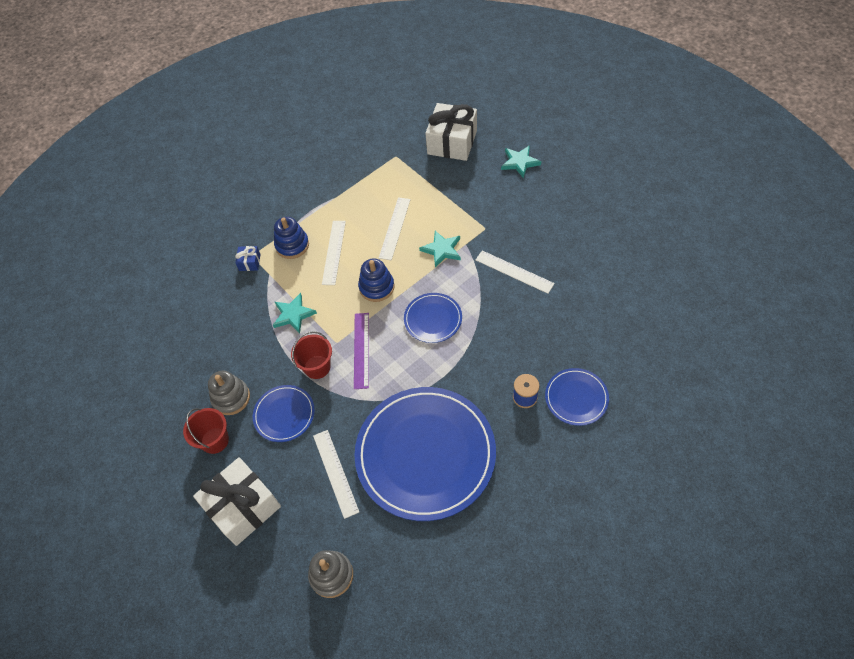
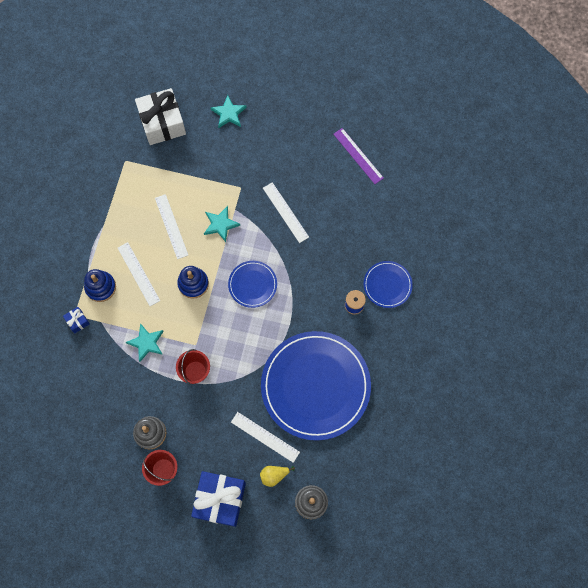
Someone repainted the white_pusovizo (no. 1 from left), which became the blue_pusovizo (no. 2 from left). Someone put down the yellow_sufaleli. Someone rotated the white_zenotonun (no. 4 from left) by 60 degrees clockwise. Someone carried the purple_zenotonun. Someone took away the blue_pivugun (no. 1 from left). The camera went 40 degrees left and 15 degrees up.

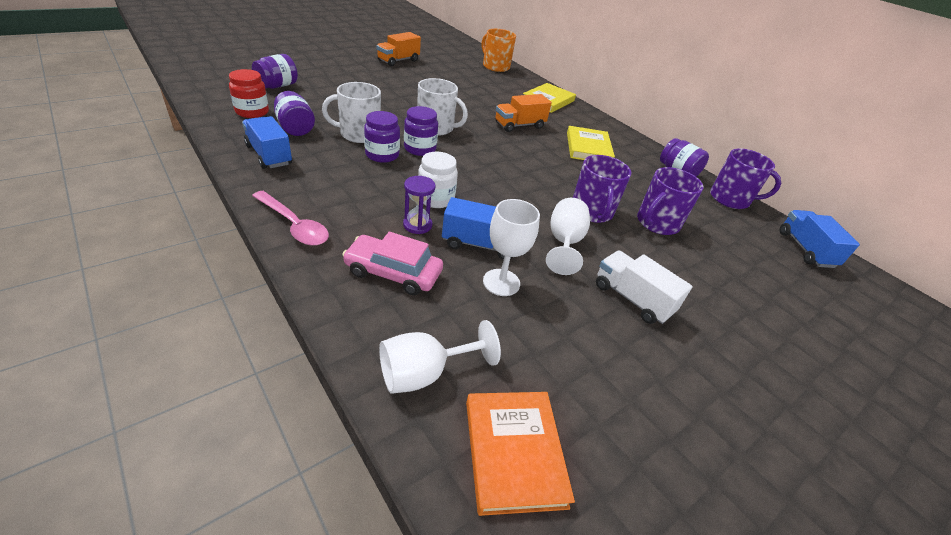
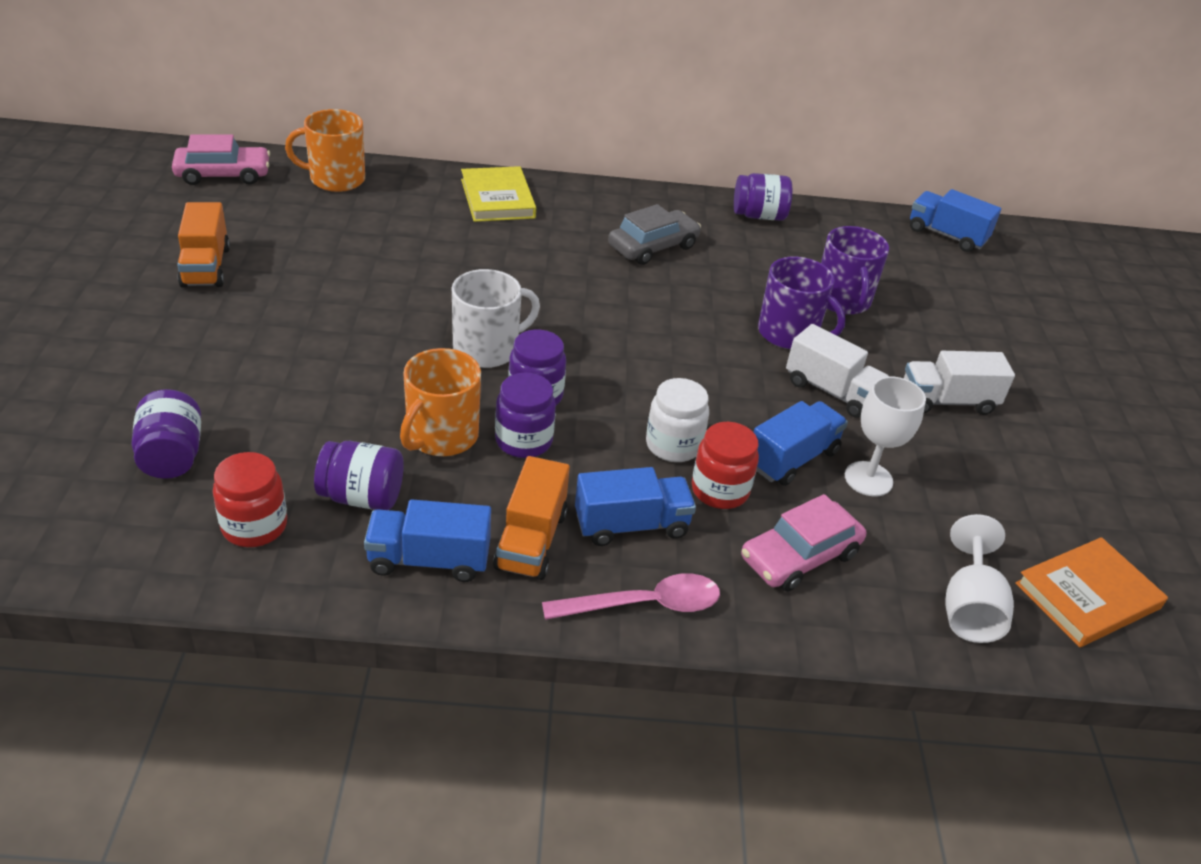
Someone put down the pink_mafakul (no. 1 from left). Someone repainted the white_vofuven (no. 1 from left), which became the orange_vofuven (no. 2 from left). Someone carried the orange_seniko (no. 2 from left). Someone put down the blue_seniko (no. 2 from left). Someone swapped the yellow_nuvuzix (no. 2 from left) for the grey_mafakul. Someone swapped the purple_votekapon for the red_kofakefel (no. 2 from left). Someone swapped the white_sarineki (no. 3 from left) for the white_seniko (no. 1 from left). Someone rotated the orange_nuvuzix by 60 degrees counterclockwise. Someone took away the purple_vofuven (no. 3 from left). The camera went 50 degrees left and 0 degrees up.

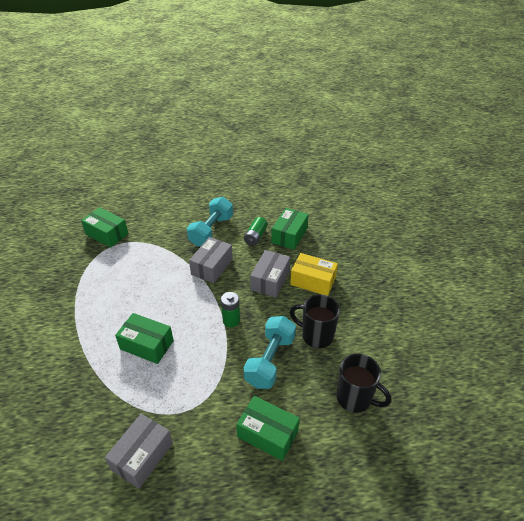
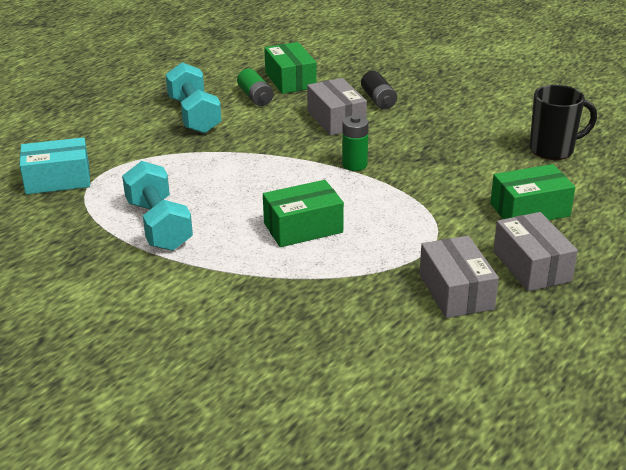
Someone repainted the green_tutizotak (no. 1 from left), which became the turquoise_tutizotak. Someone carried the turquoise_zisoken (no. 2 from left in the first image). Someone swapped the yellow_tutizotak for the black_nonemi. Someone carried the grey_tutizotak (no. 2 from left in the first image). Someone took away the black_vofuven (no. 1 from left). The camera went 45 degrees left and 10 degrees down.

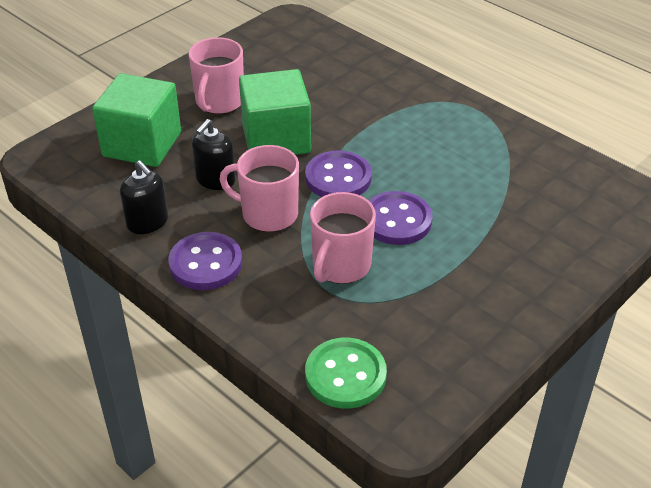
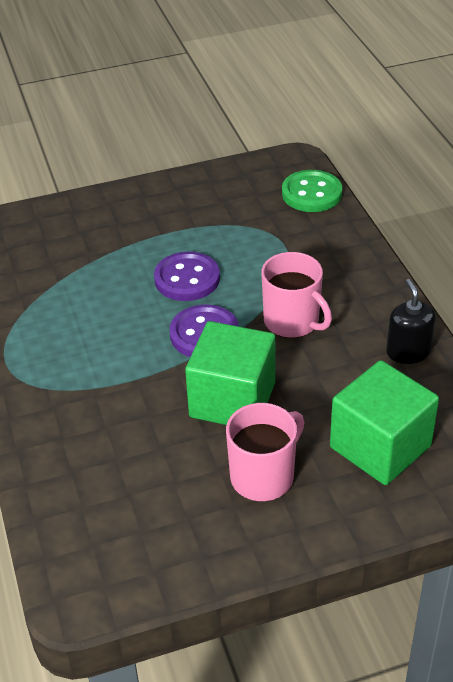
Someone took away the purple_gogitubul (no. 1 from left). Someone took away the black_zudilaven (no. 2 from left). Someone took away the pink_vofuven (no. 3 from left). The camera went 150 degrees left and 0 degrees up.

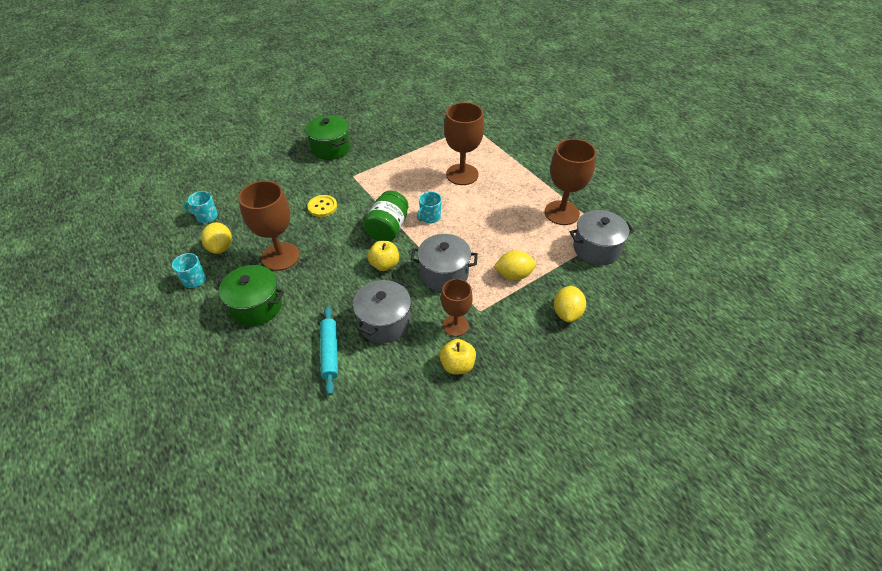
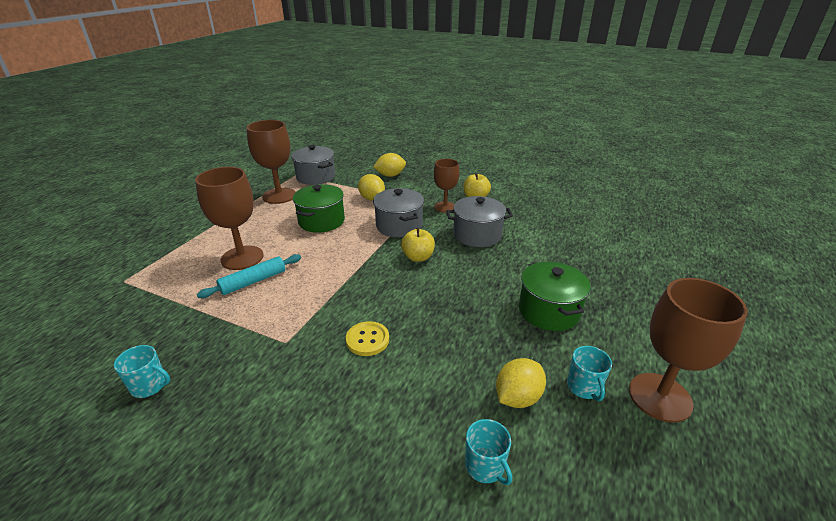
Someone carried the turquoise_vofuven (no. 3 from left in the first image). Someone carried the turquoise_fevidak. Someone carried the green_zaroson (no. 2 from left in the first image). Someone carried the brown_sarineki (no. 1 from left in the first image). Someone took away the green_kofakefel. The camera went 120 degrees left and 15 degrees down.

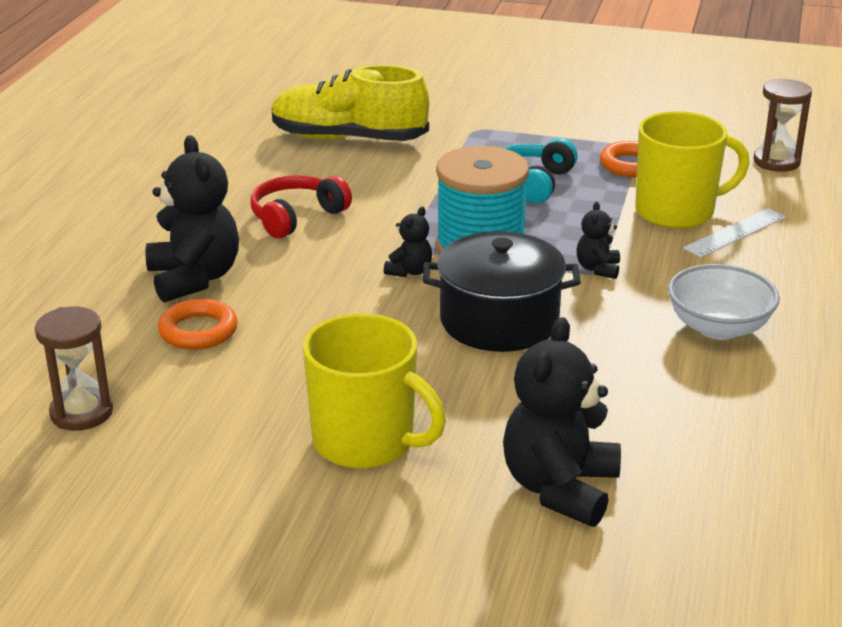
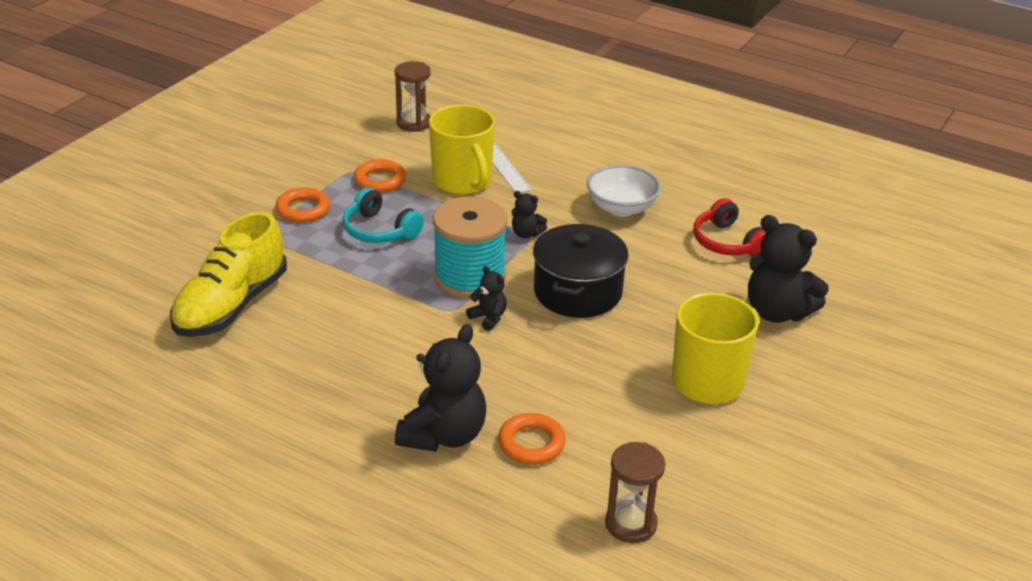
Someone put down the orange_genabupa (no. 1 from left). Someone rotated the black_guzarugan (no. 1 from left) by 120 degrees clockwise. Someone rotated the yellow_vofuven (no. 2 from left in the first image) by 150 degrees clockwise. Someone carried the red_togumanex. The camera went 75 degrees left and 5 degrees up.

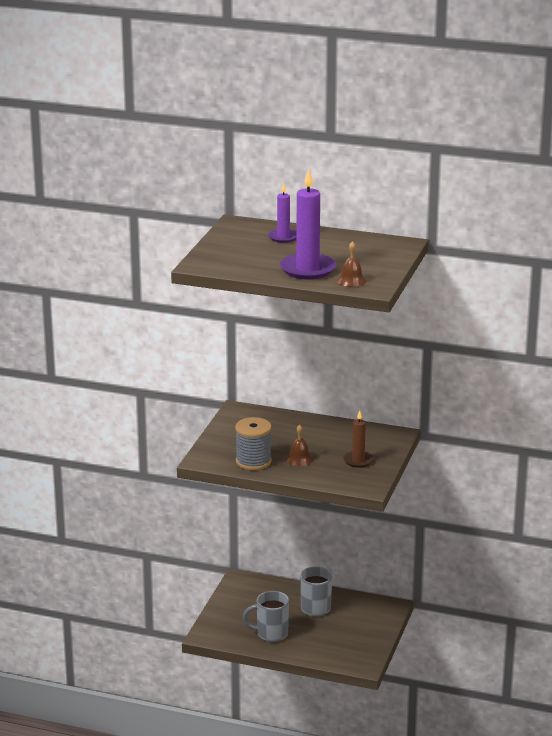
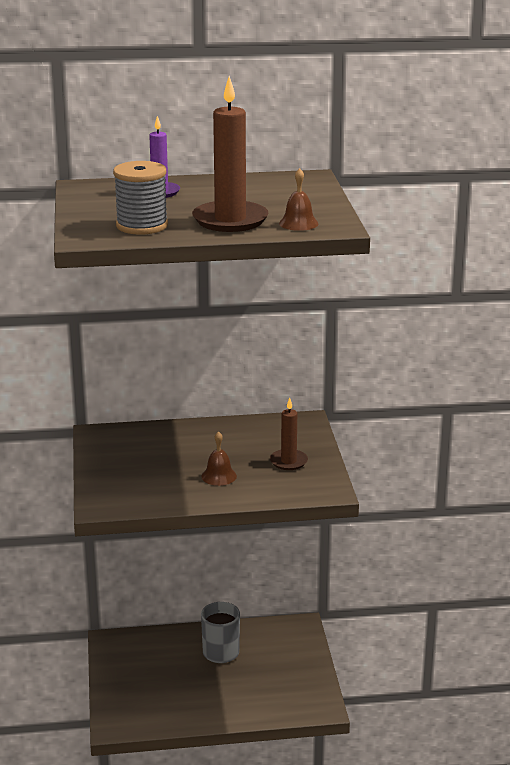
Someone carried the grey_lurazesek. Someone repainted the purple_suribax (no. 2 from left), which became the brown_suribax (no. 1 from left). Someone took away the grey_vofuven (no. 1 from left). The camera went 25 degrees left and 0 degrees up.

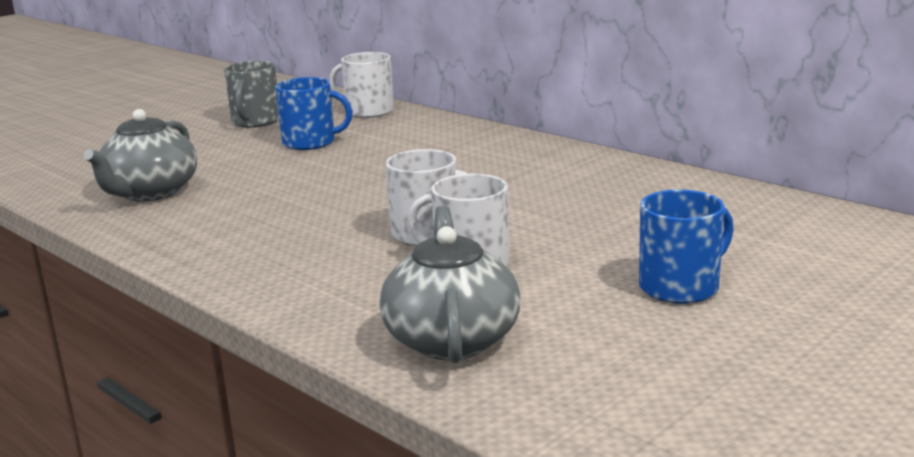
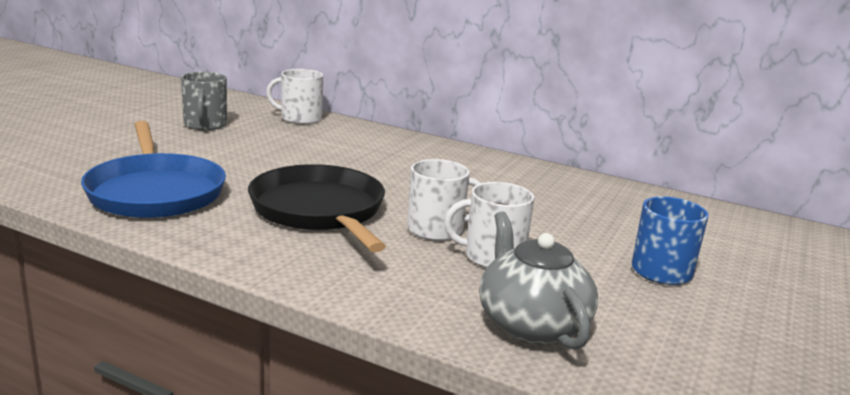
Someone swapped the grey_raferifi (no. 1 from left) for the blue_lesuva. Someone put down the black_lesuva. Someone took away the blue_vofuven (no. 1 from left). The camera went 20 degrees left and 0 degrees up.

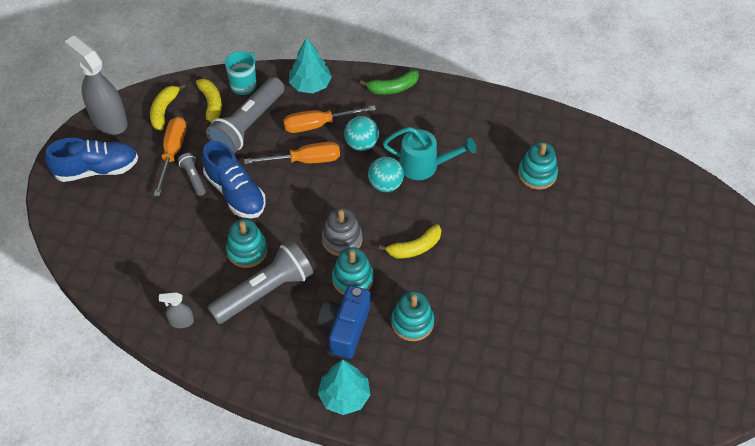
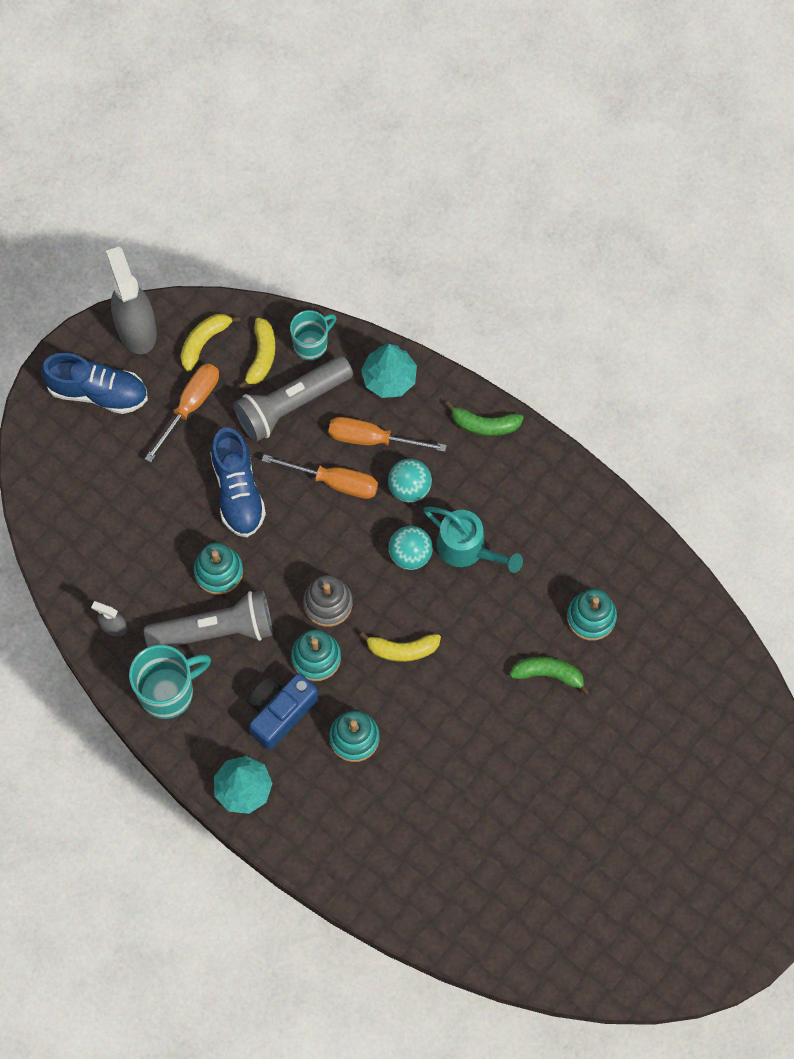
Someone put down the turquoise_vofuven (no. 1 from left). Someone put down the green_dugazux (no. 2 from left). Someone took away the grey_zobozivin (no. 1 from left). The camera went 25 degrees right and 15 degrees up.

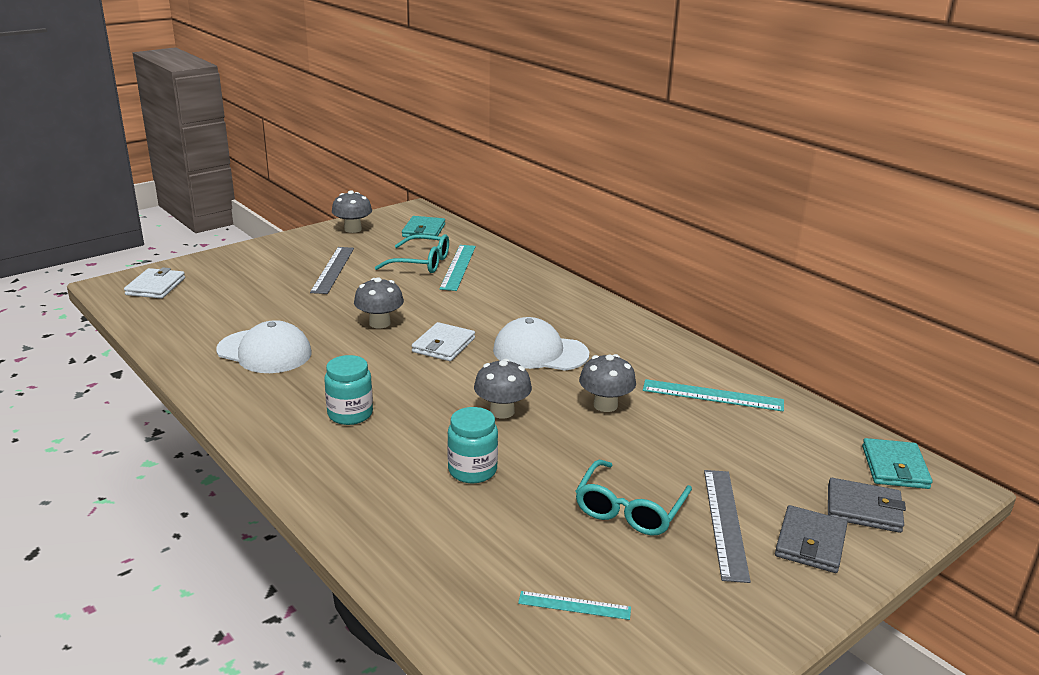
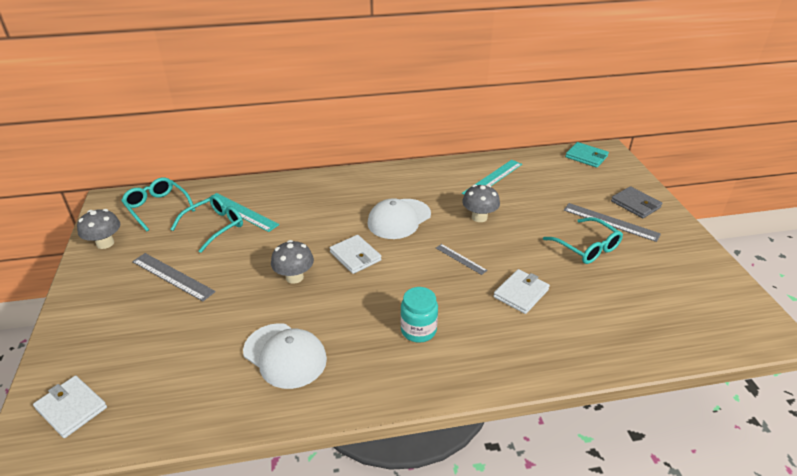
Someone swapped the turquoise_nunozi (no. 1 from left) for the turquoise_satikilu (no. 1 from left). Someone rotated the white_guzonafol (no. 1 from left) by 75 degrees clockwise. Someone swapped the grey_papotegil (no. 3 from left) for the grey_zenotonun (no. 2 from left). Someone swapped the turquoise_kofakefel (no. 2 from left) for the white_nunozi (no. 3 from left). Someone took away the turquoise_zenotonun (no. 2 from left). Someone took away the grey_nunozi (no. 2 from left). The camera went 60 degrees left and 10 degrees up.

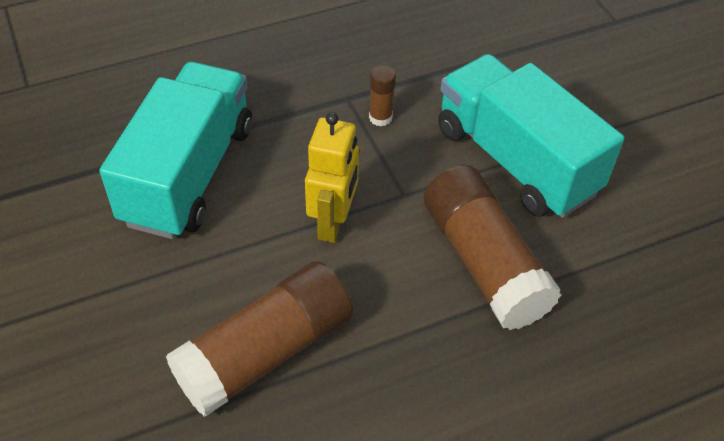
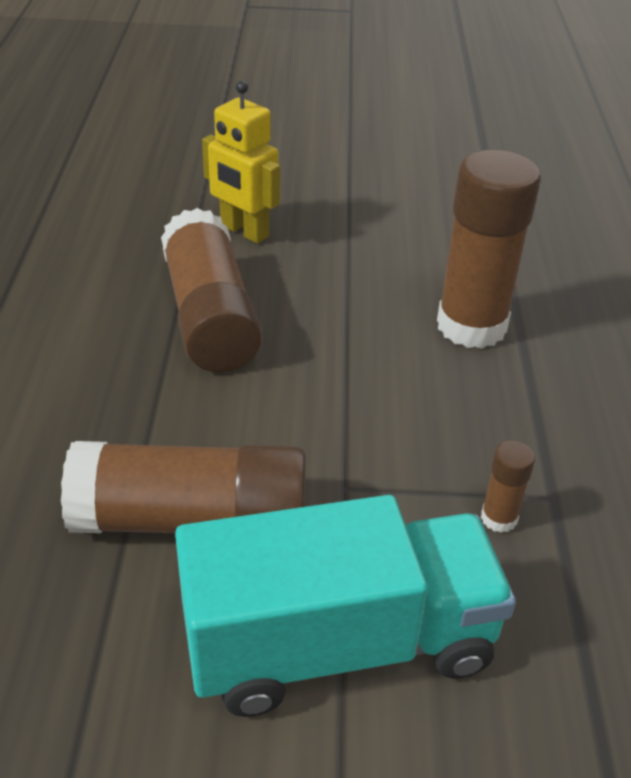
Someone carried the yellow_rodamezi. Someone swapped the turquoise_seniko (no. 1 from left) for the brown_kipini (no. 3 from left). The camera went 115 degrees right and 10 degrees down.

